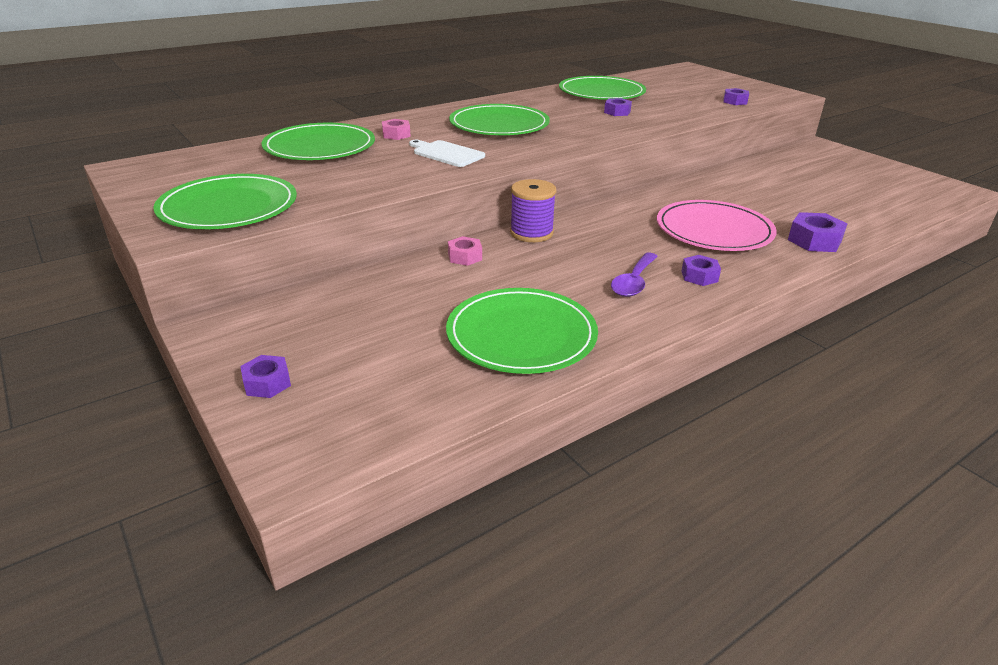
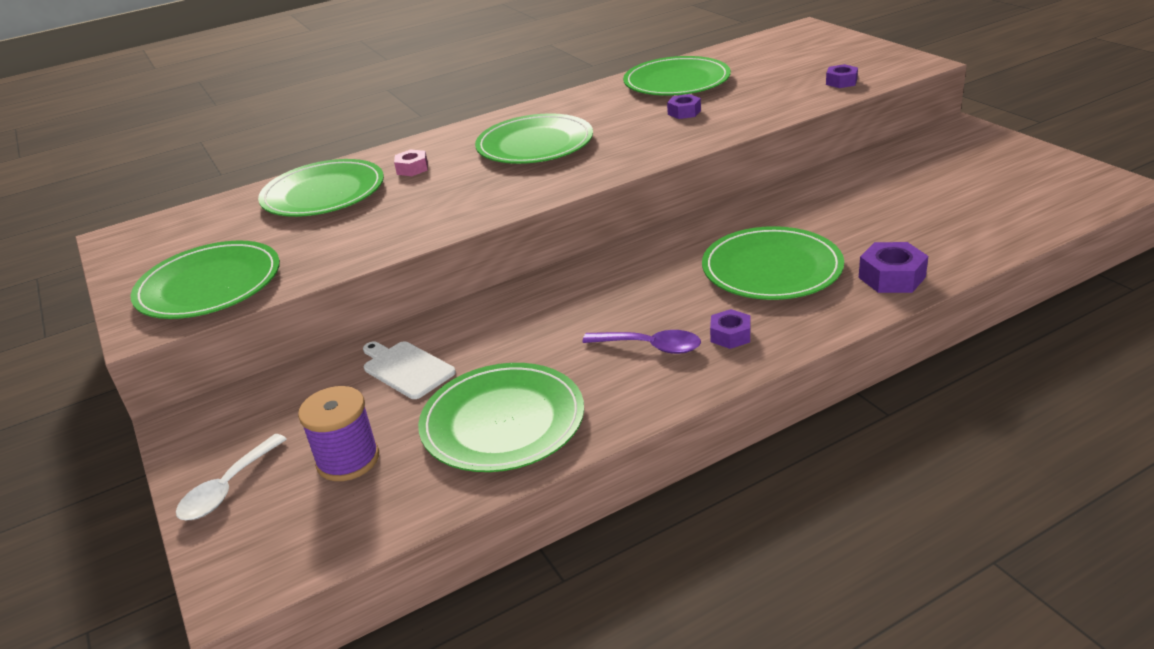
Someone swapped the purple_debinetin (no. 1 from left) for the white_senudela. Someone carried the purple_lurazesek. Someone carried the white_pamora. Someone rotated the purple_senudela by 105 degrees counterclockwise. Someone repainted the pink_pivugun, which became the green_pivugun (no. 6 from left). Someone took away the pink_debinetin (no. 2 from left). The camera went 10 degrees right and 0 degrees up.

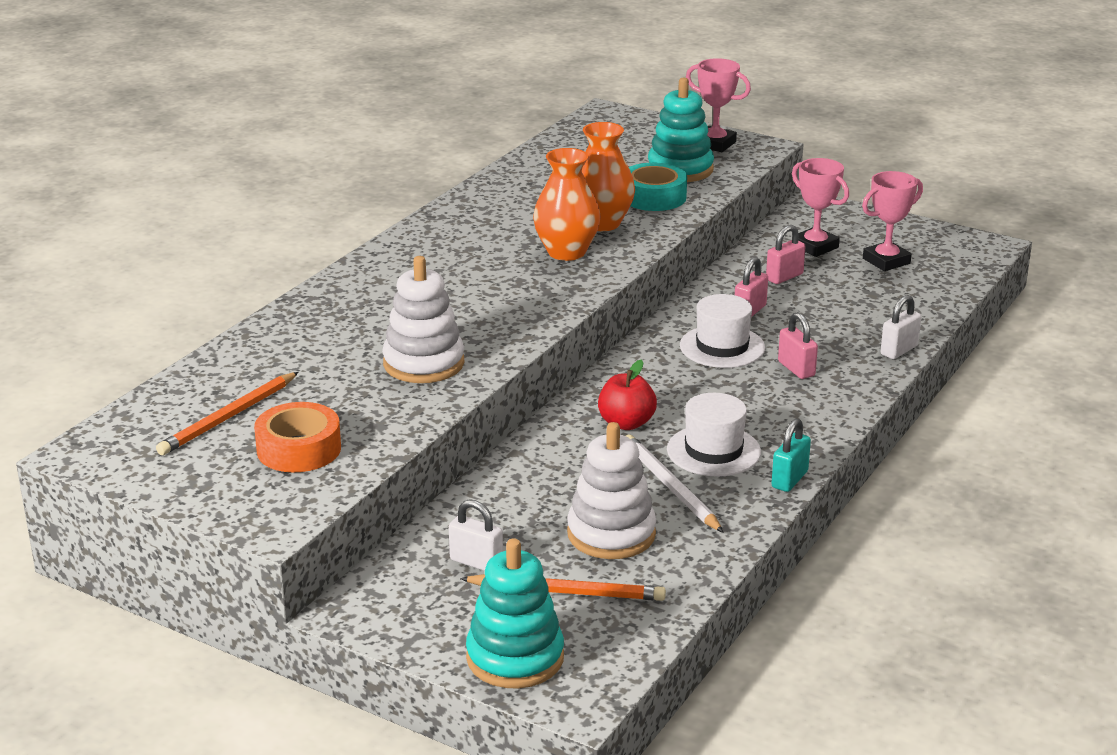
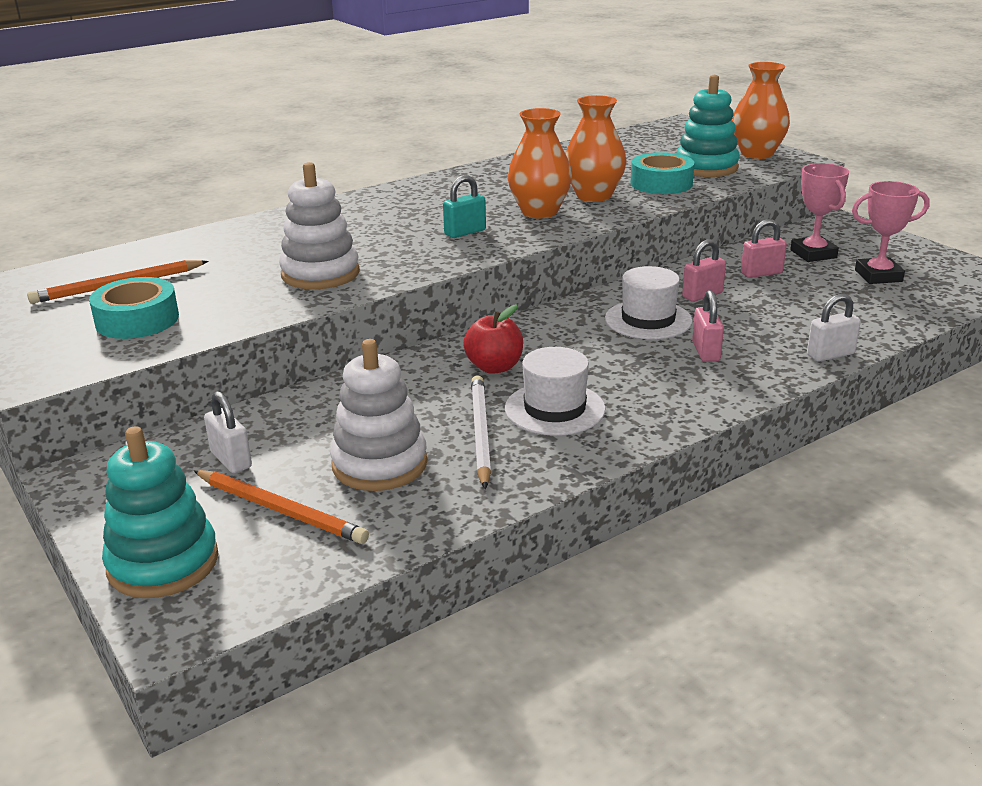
Someone repainted the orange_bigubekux, which became the turquoise_bigubekux (no. 1 from left). Someone carried the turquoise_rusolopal. Someone swapped the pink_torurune (no. 1 from left) for the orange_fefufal (no. 3 from left). The camera went 25 degrees right and 0 degrees up.

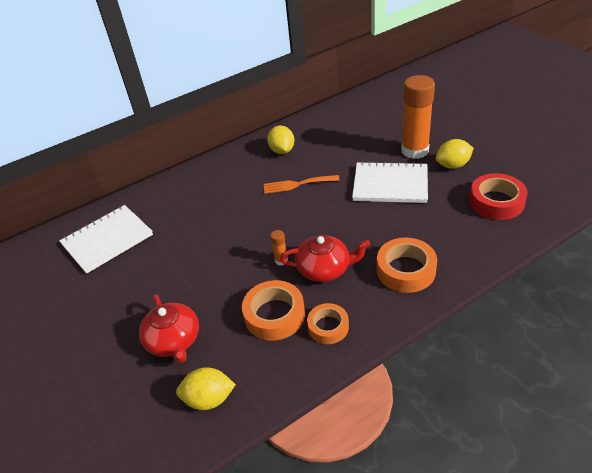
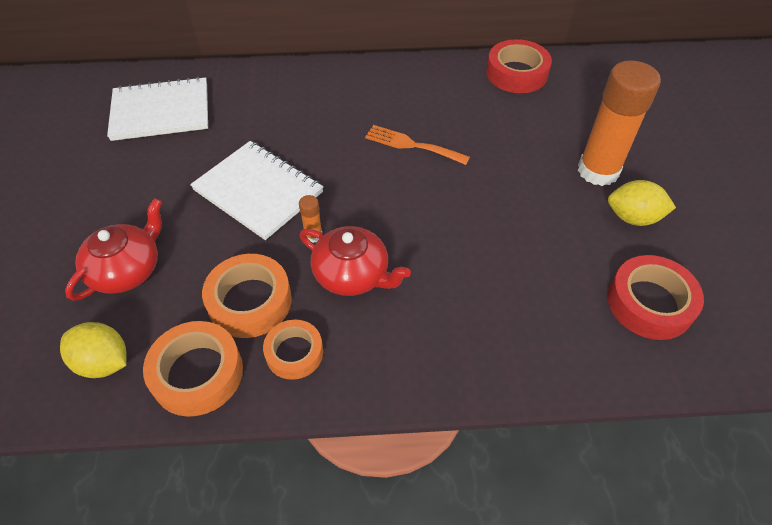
Someone rotated the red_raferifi (no. 1 from left) by 150 degrees counterclockwise. Someone carried the orange_bigubekux (no. 3 from left in the first image). Someone carried the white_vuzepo (no. 2 from left). Someone put down the red_bigubekux (no. 1 from left). Someone took away the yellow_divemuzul (no. 2 from left). The camera went 25 degrees right and 10 degrees up.

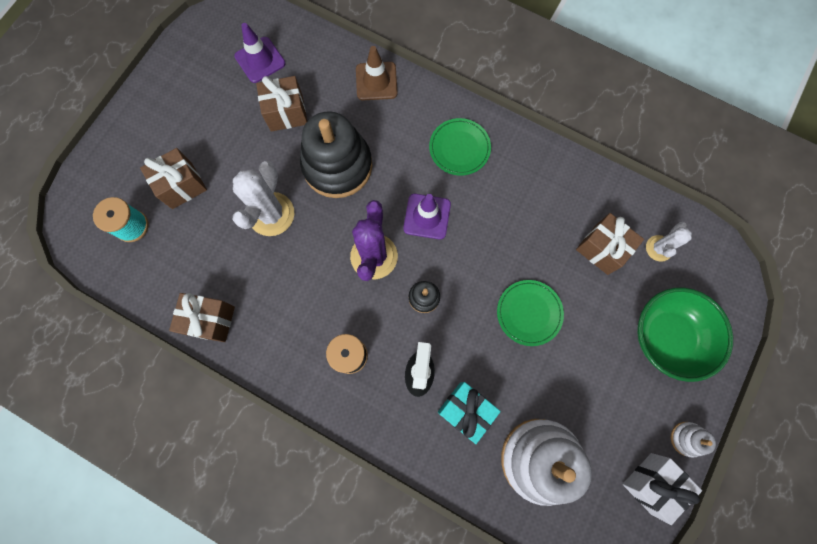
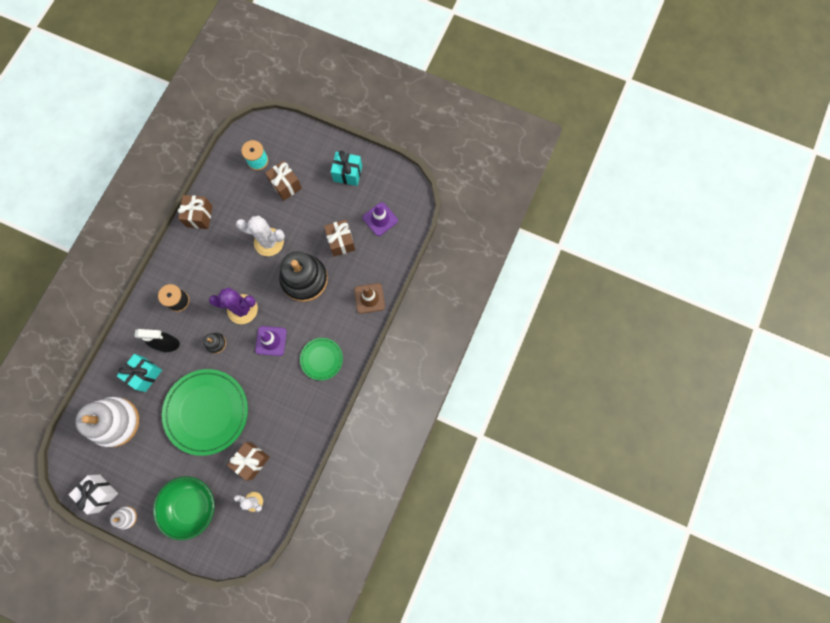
Someone scaled the green_pivugun (no. 2 from left in the first image) by 1.95. Someone put down the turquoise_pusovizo (no. 2 from left). The camera went 85 degrees right and 0 degrees up.

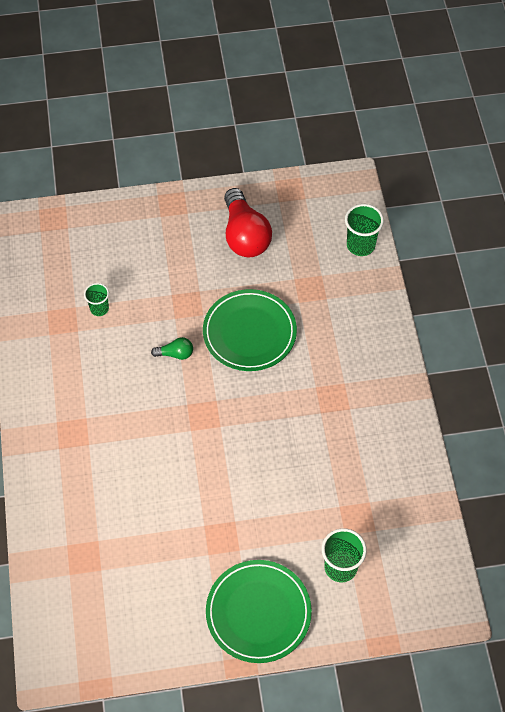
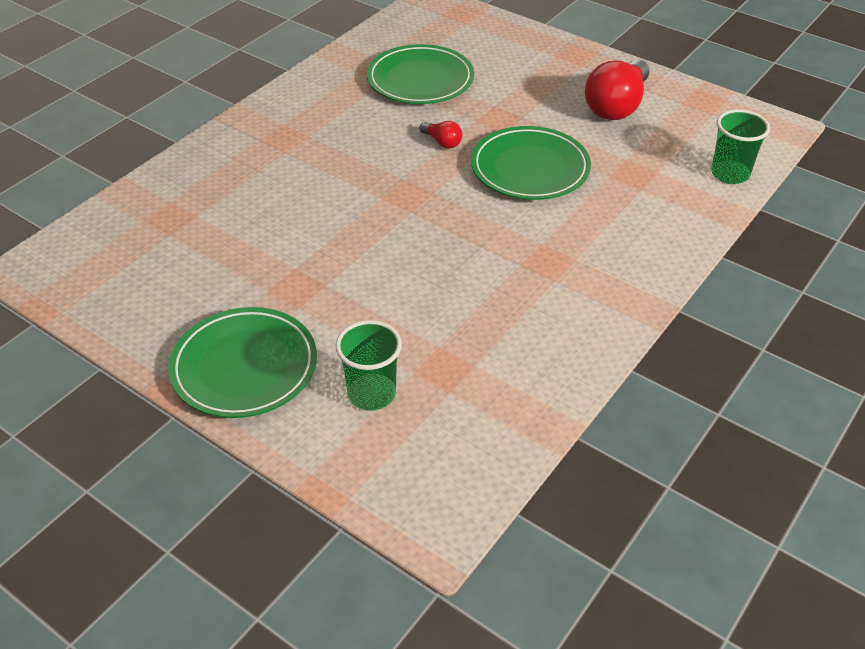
Someone swapped the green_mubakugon (no. 1 from left) for the green_pivugun (no. 2 from left). Someone repainted the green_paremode, which became the red_paremode (no. 1 from left). The camera went 45 degrees right and 15 degrees down.

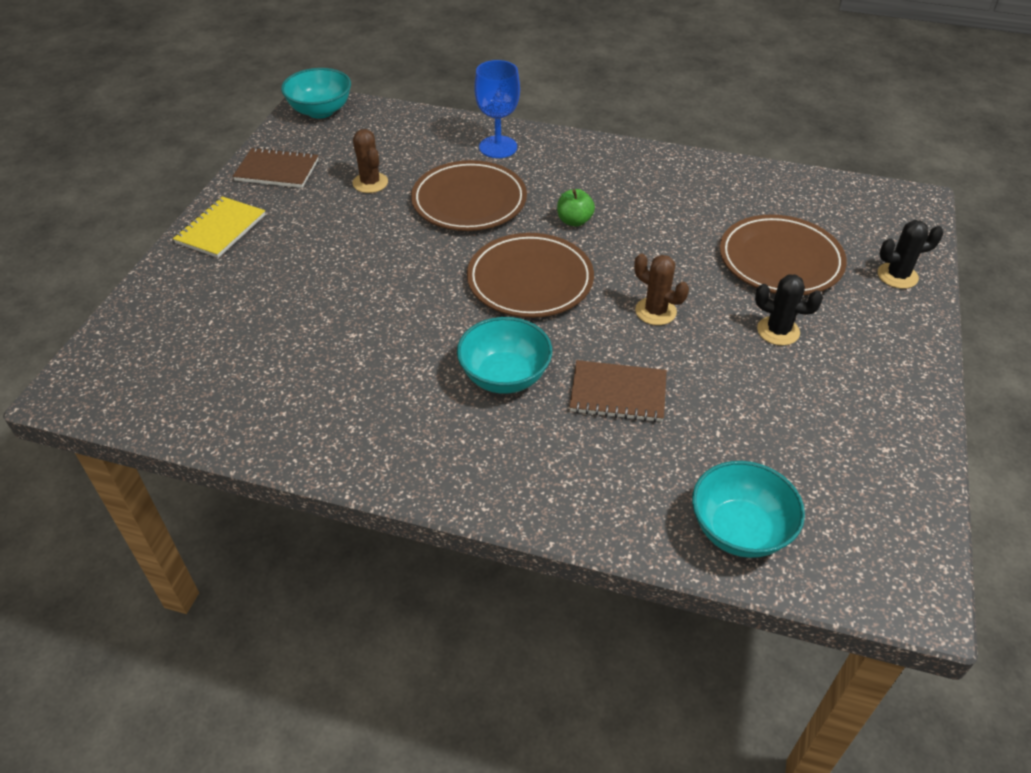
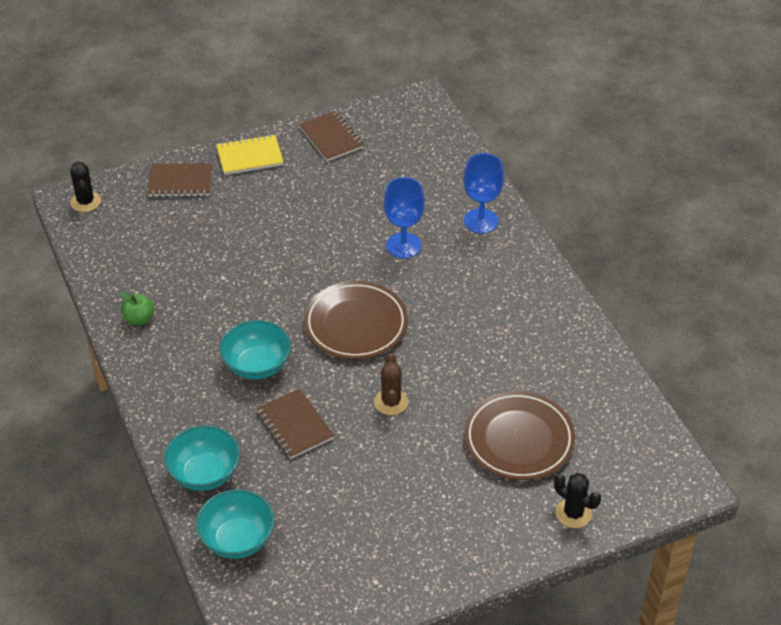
Someone carried the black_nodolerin (no. 1 from left). Someone carried the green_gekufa. Someone put down the brown_vuzepo (no. 1 from left). Someone carried the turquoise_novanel (no. 1 from left). Someone swapped the brown_pivugun (no. 1 from left) for the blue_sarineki (no. 1 from left). Someone took away the brown_nodolerin (no. 1 from left). The camera went 50 degrees right and 0 degrees up.

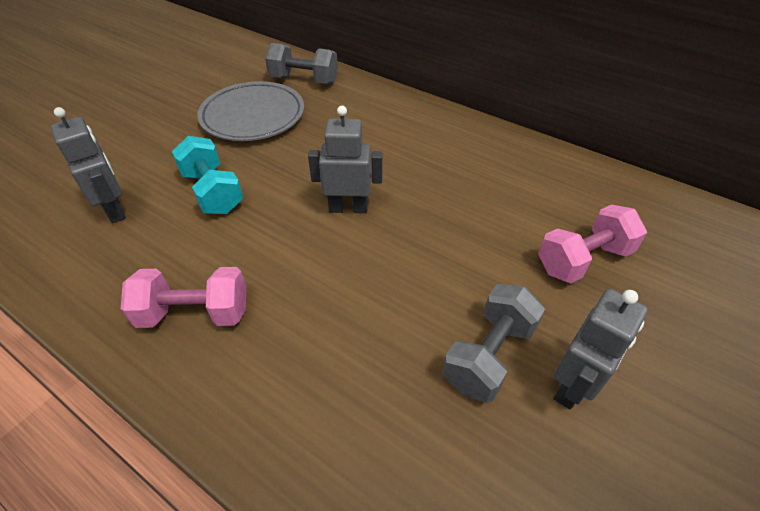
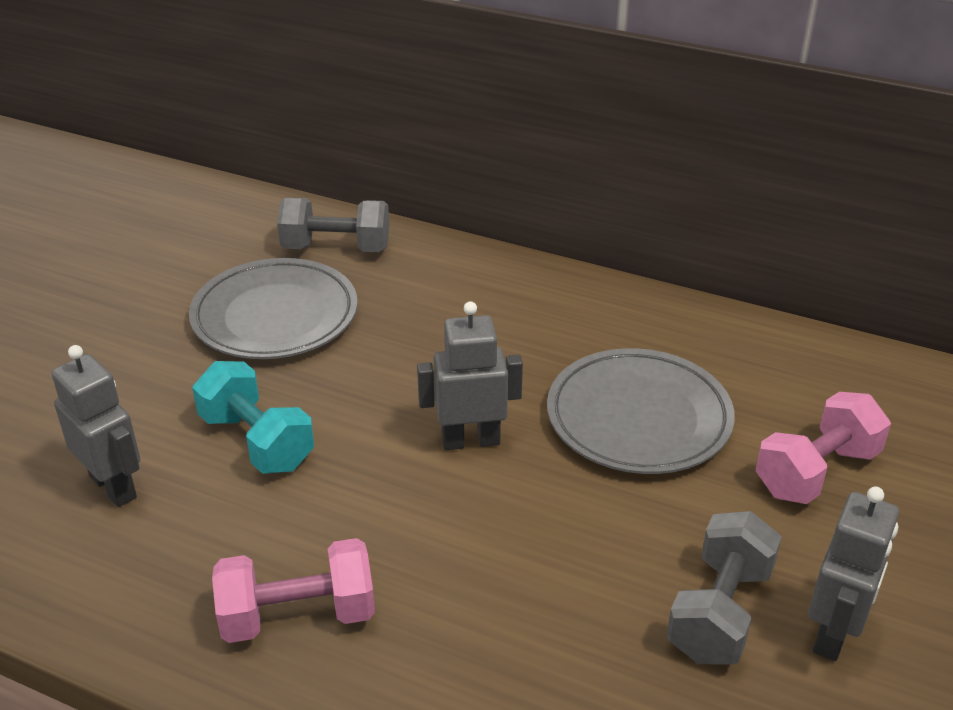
Someone put down the grey_pivugun (no. 2 from left). The camera went 10 degrees left and 10 degrees down.

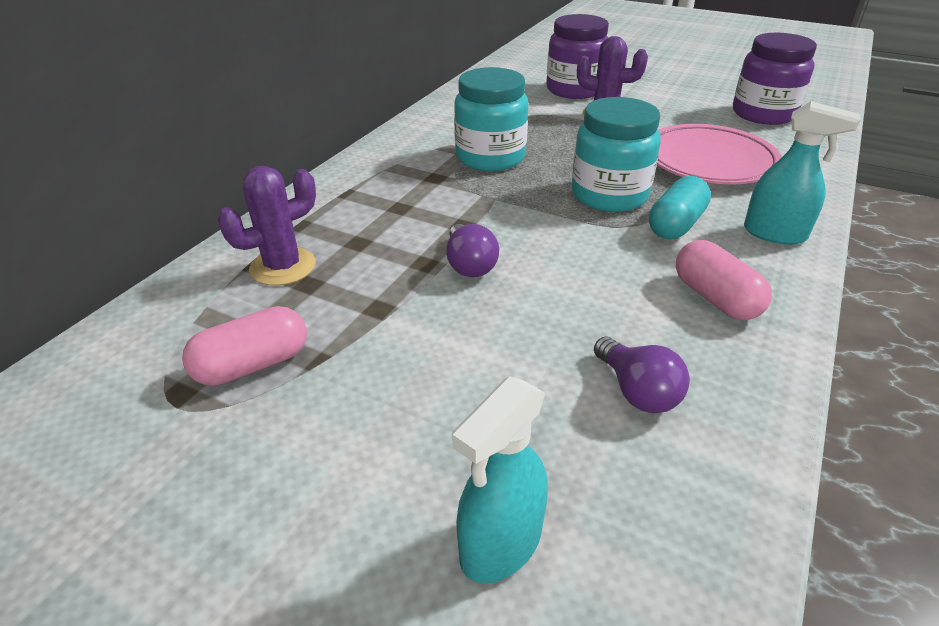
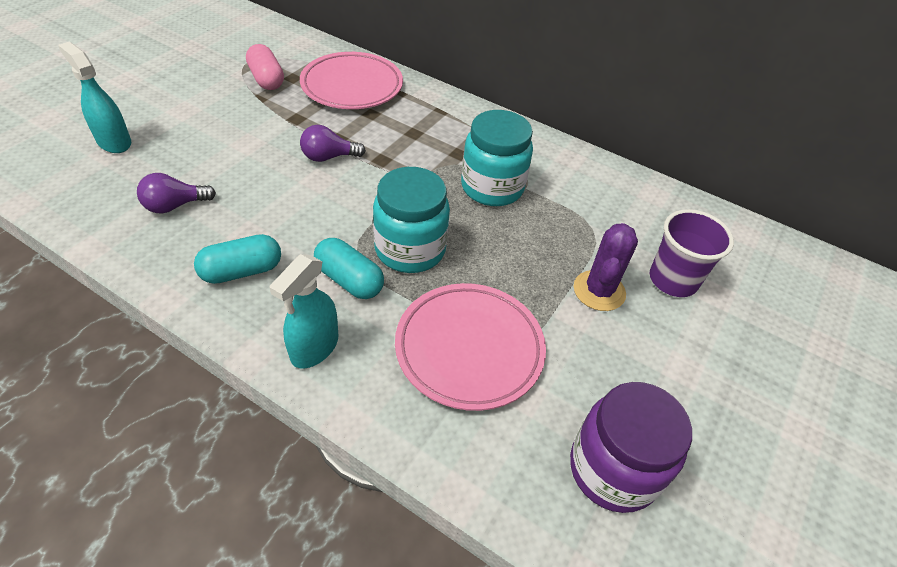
Someone repainted the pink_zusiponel (no. 2 from left), which became the turquoise_zusiponel (no. 1 from left). Someone swapped the purple_nodolerin (no. 1 from left) for the pink_pivugun (no. 1 from left). Someone swapped the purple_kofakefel (no. 1 from left) for the purple_mubakugon. The camera went 90 degrees right and 10 degrees up.

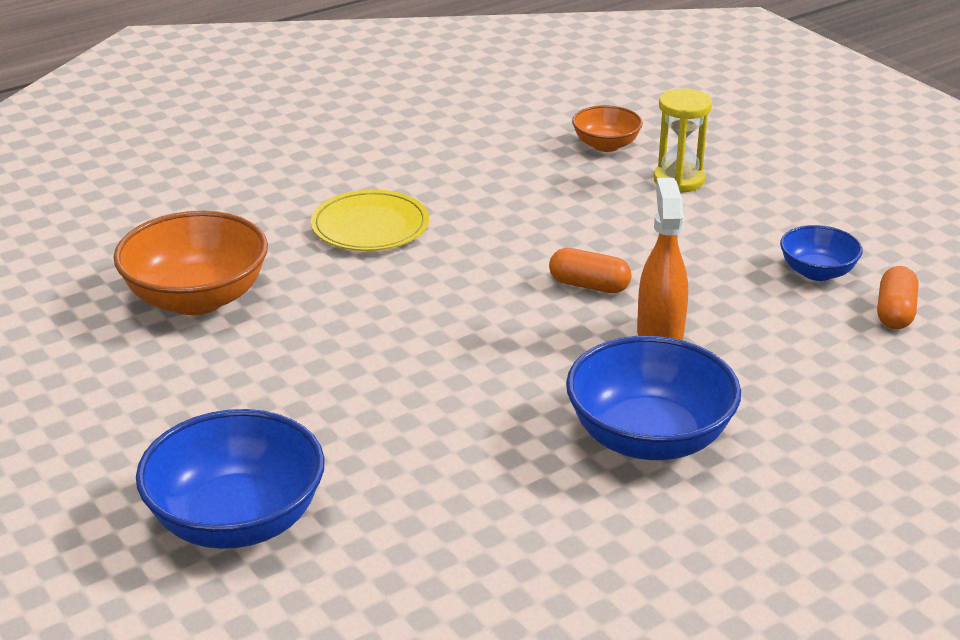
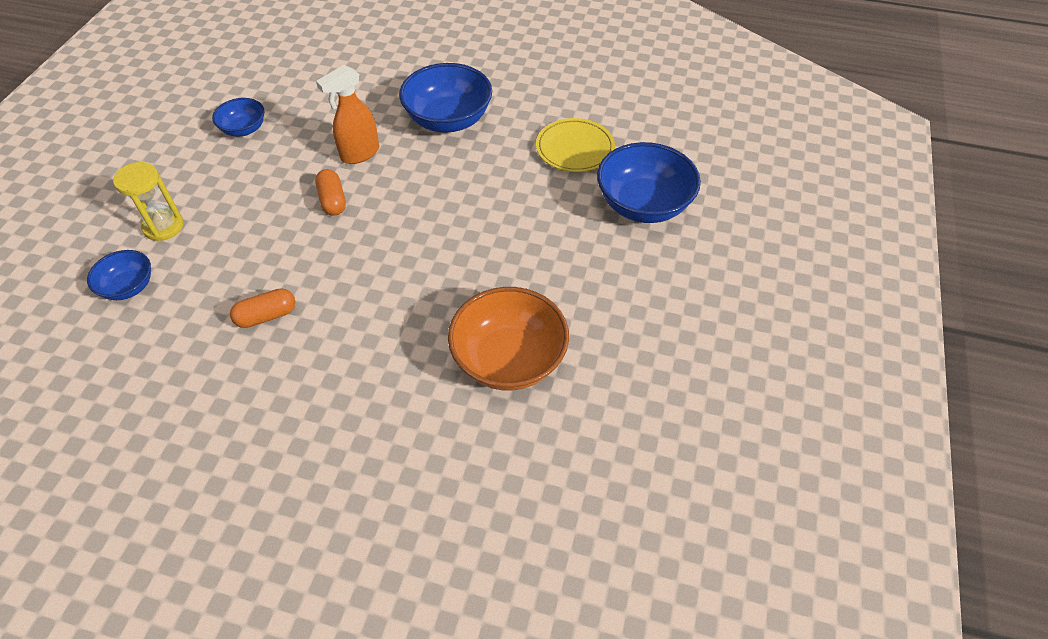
Someone repainted the orange_novanel (no. 2 from left), which became the blue_novanel (no. 1 from left). Someone carried the orange_zusiponel (no. 2 from left in the first image). Someone carried the yellow_pivugun. The camera went 130 degrees left and 20 degrees up.

